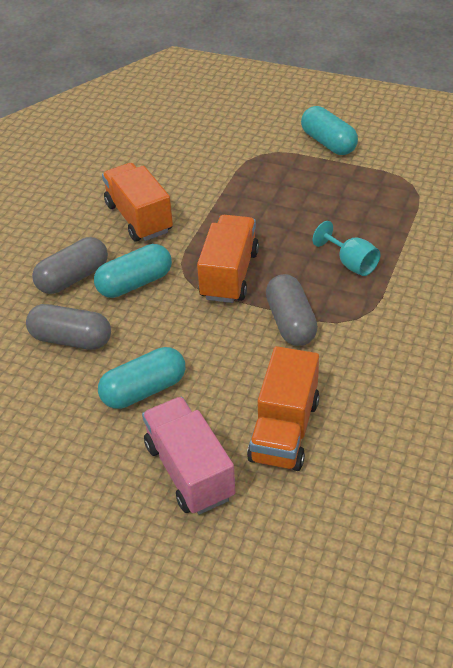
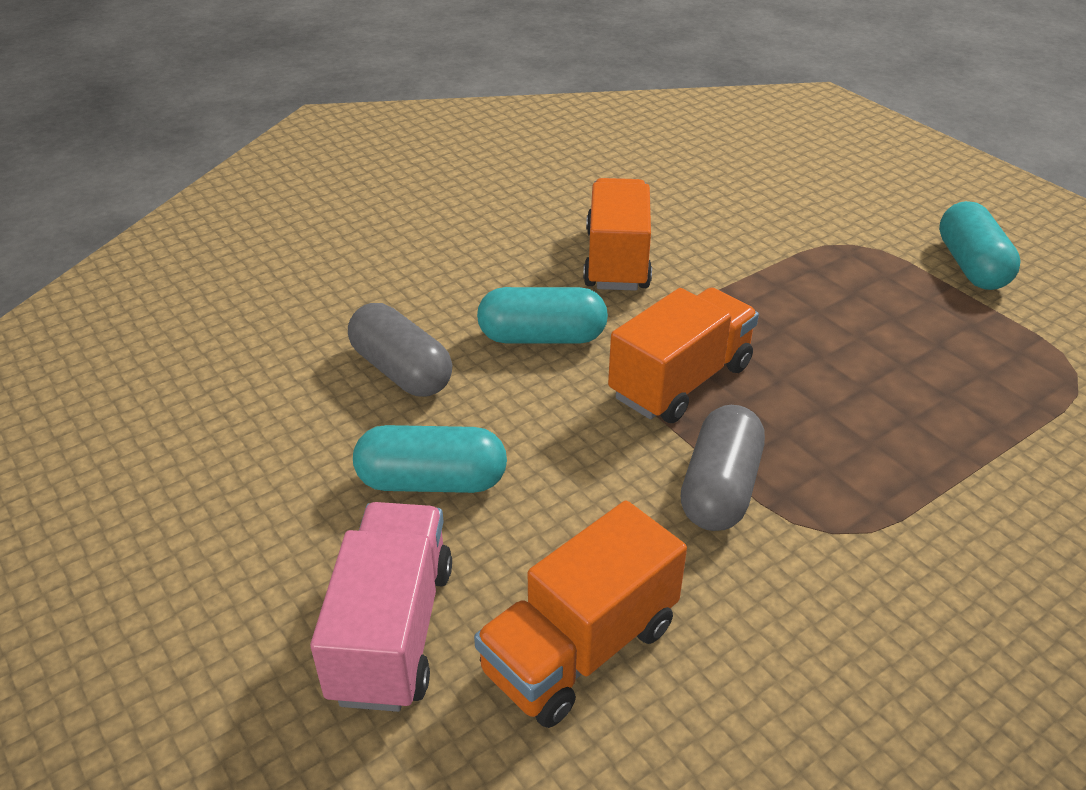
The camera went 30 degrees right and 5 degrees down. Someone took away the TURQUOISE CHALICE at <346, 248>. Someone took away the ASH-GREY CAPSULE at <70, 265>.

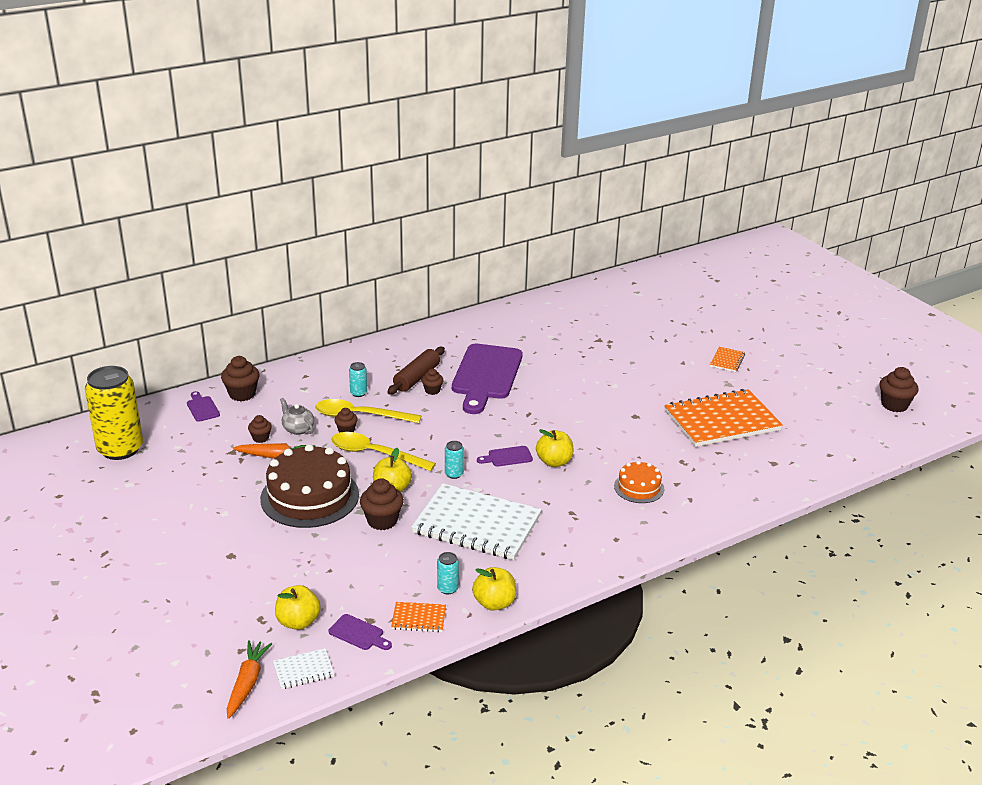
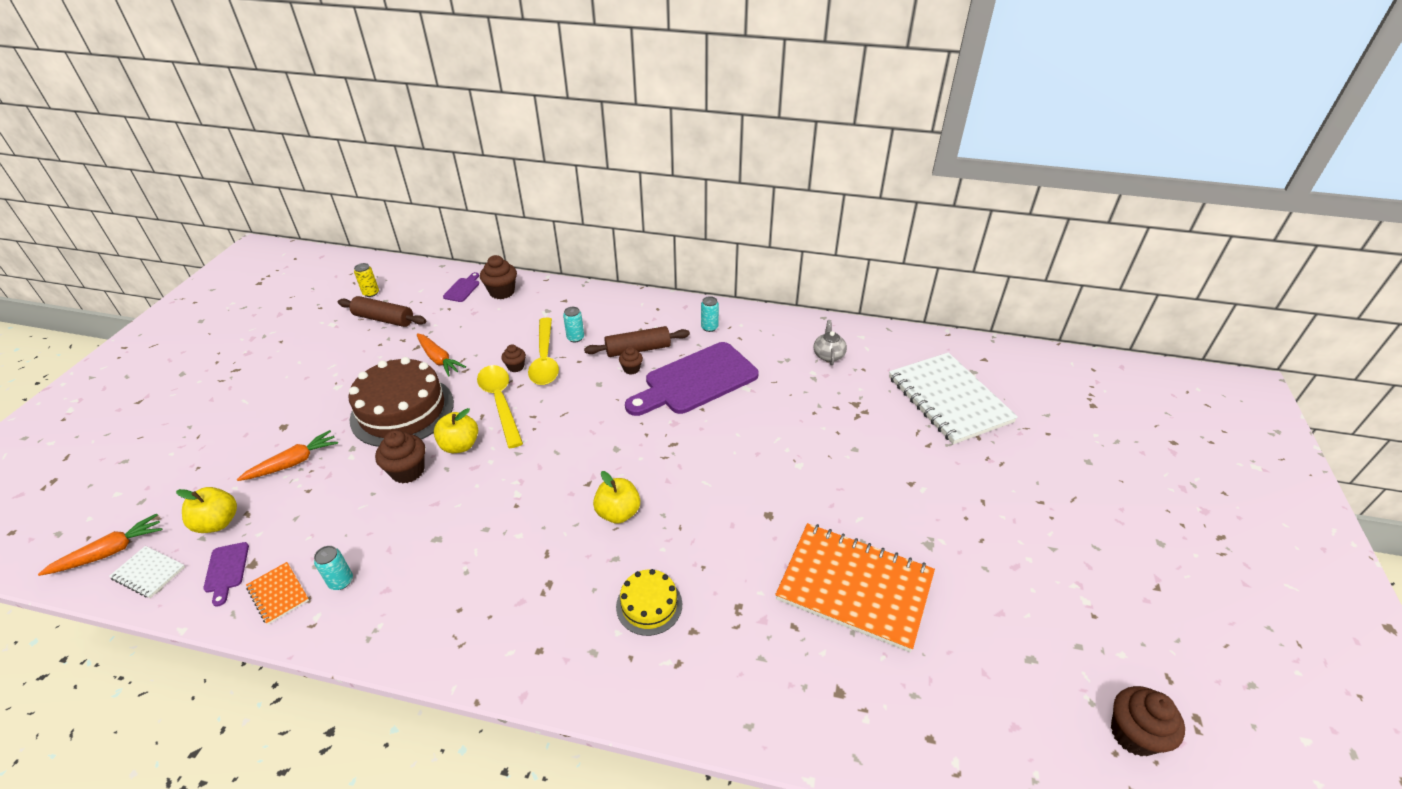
The camera went 45 degrees right and 10 degrees up. Someone took away the ORANGE-COLOURED NOTEBOOK at <727, 359>. Someone scaled the BRIGHT YELLOW TIN at <114, 413> by 0.40. Someone carried the ASH-GREY TEA POT from <297, 416> to <830, 342>. Someone rotated the BRIGHT YELLOW SPOON at <368, 411> by 150 degrees counterclockwise. Someone took away the RUSSET MUFFIN at <260, 429>. Someone carried the TURQUOISE TIN from <454, 460> to <710, 314>. Someone took away the VIOLET CHOPPING BOARD at <505, 456>. Someone repainted the ORANGE-COLOURED GATEAU at <639, 482>, which became the BRIGHT YELLOW GATEAU at <649, 602>. Someone carried the SNOW-WHITE NOTEBOOK from <476, 521> to <953, 398>. Someone took away the BRIGHT YELLOW APPLE at <494, 589>. Someone put down the RUSSET DOUGH ROLLER at <382, 311>. Someone put down the ORANGE-COLOURED ROOT VEGETABLE at <287, 455>.

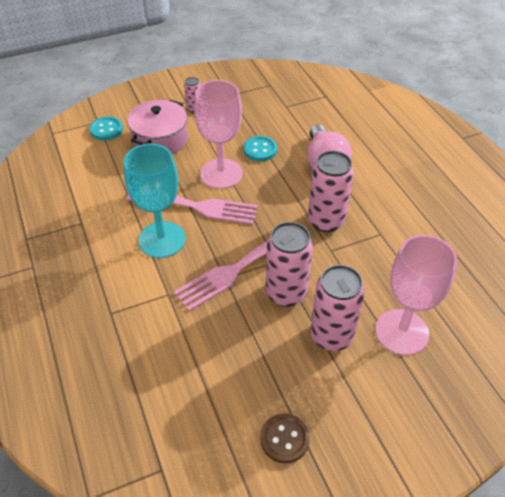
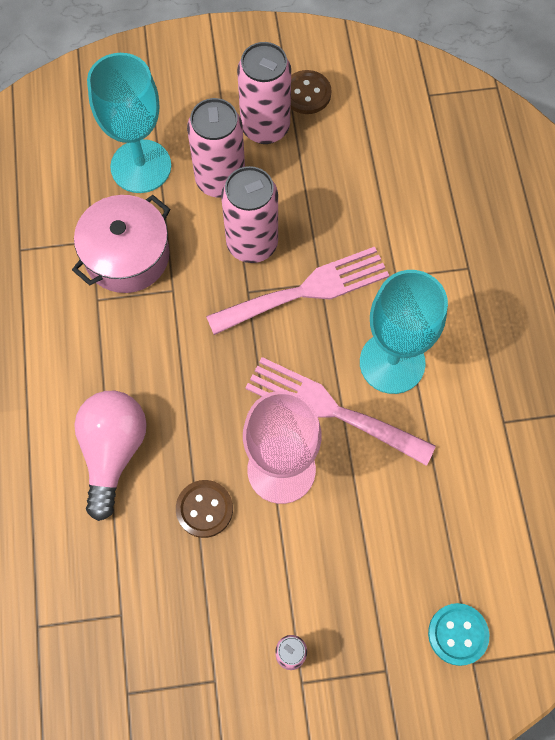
The camera went 165 degrees left and 20 degrees up. Someone carried the PINK POT from <157, 127> to <121, 244>. Someone repainted the TURQUOISE BUTTON at <260, 148>, which became the RUSSET BUTTON at <204, 509>. Someone carried the PINK TIN from <331, 191> to <264, 93>. Someone repainted the PINK CHALICE at <416, 295>, which became the TURQUOISE CHALICE at <129, 123>.

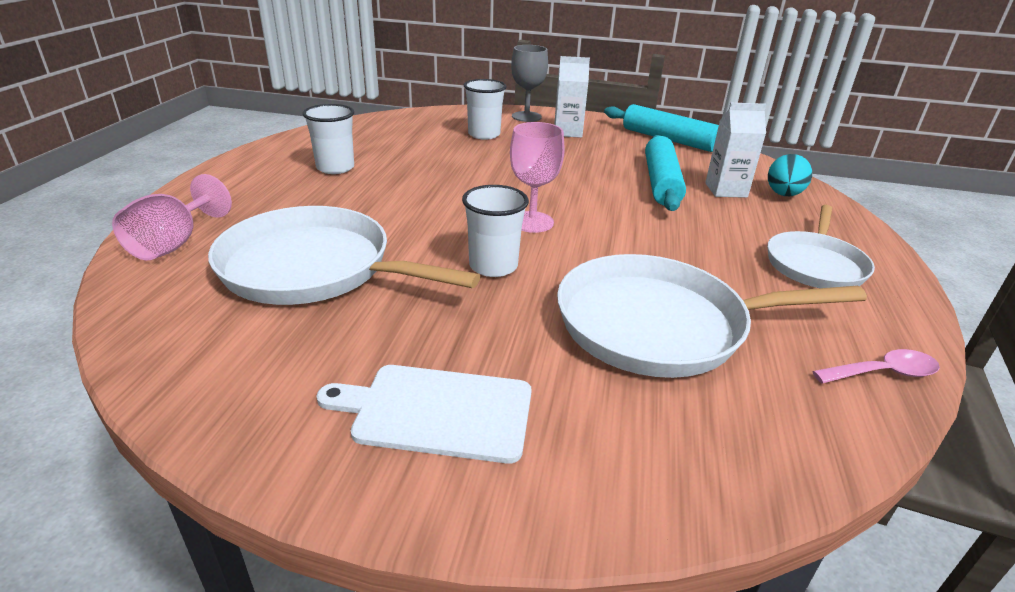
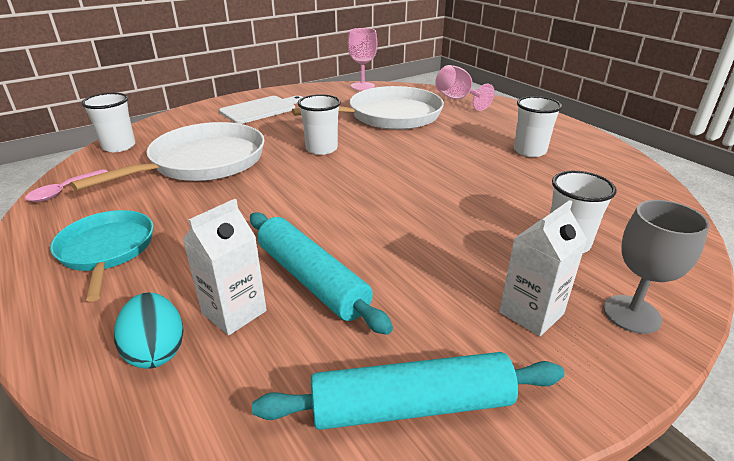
The camera went 135 degrees right and 0 degrees up. Someone carried the PINK CHALICE from <537, 177> to <362, 59>. Someone repainted the SNOW-WHITE SKILLET at <821, 246>, which became the TURQUOISE SKILLET at <101, 256>. Someone put down the SNOW-WHITE TUMBLER at <108, 122>.

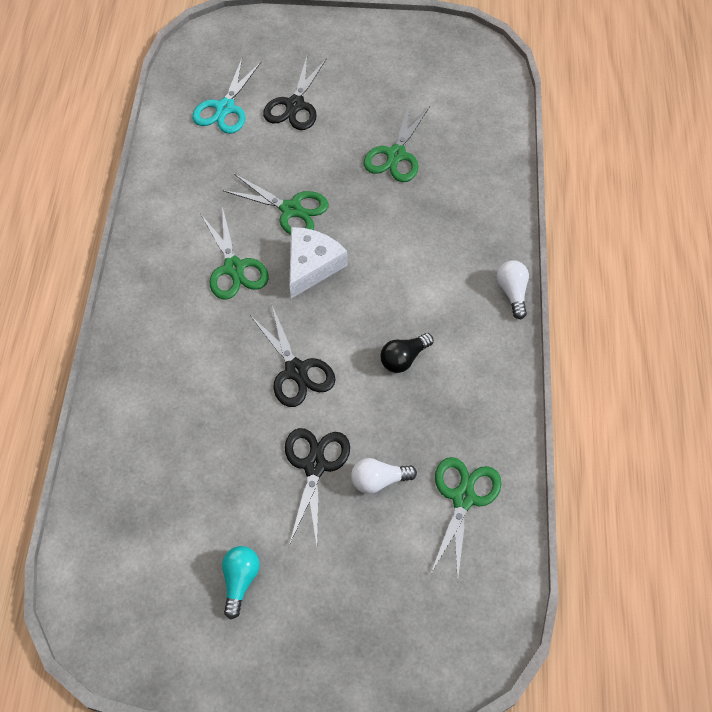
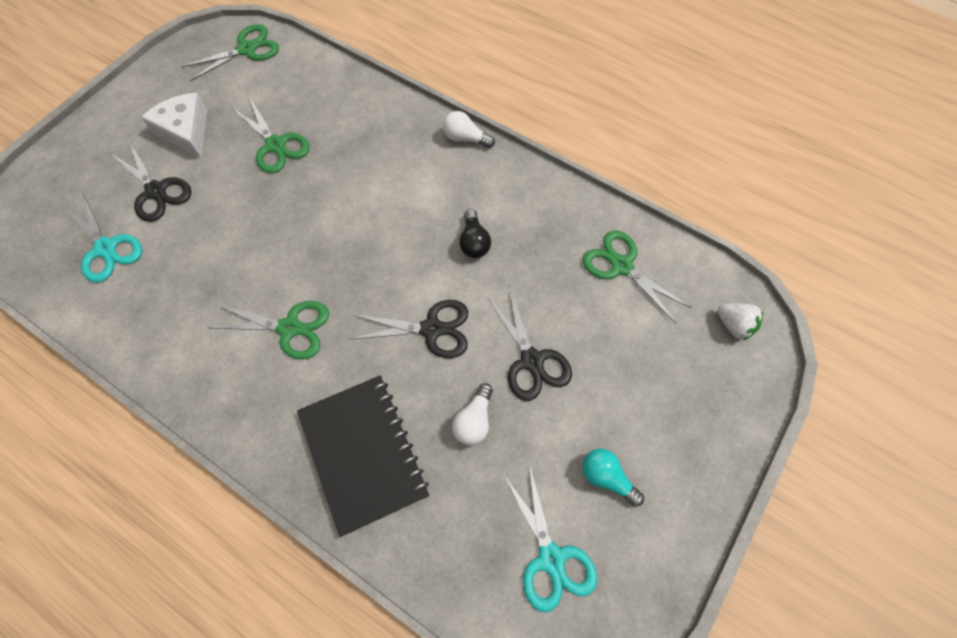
The camera went 60 degrees left and 5 degrees up. Someone carried the EMERALD SCISSORS from <275, 204> to <230, 52>. Someone carried the SNOW-WHITE CHEESE from <318, 263> to <174, 125>. Someone rotated the JET-BLACK SCISSORS at <317, 486> by 150 degrees counterclockwise. Someone carried the SNOW-WHITE BULB from <384, 476> to <472, 414>. Someone put down the SNOW-WHITE STRAWBERRY at <741, 322>. Someone put down the JET-BLACK NOTEBOOK at <363, 456>. Someone put down the TURQUOISE SCISSORS at <550, 538>.

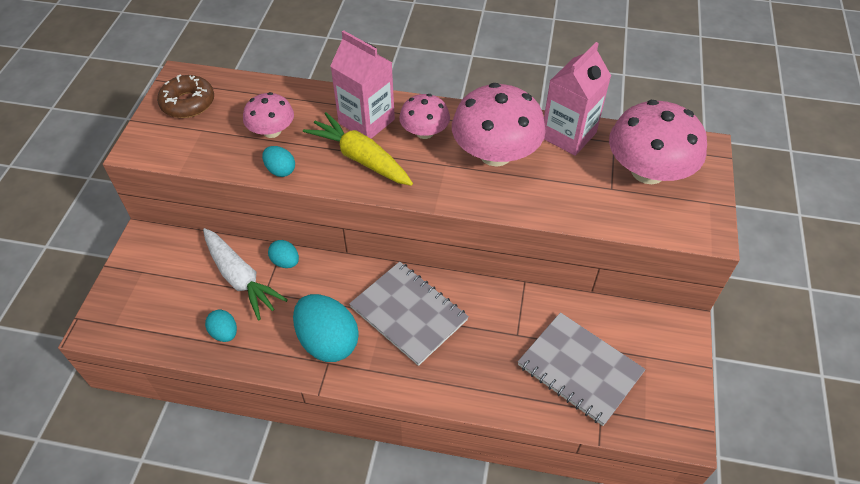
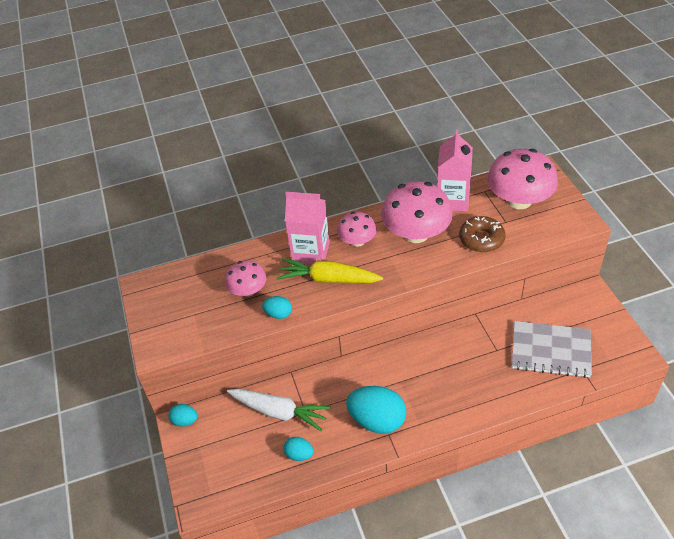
The camera went 25 degrees left and 5 degrees down. Someone carried the RUSSET GLAZED DONUT from <185, 96> to <482, 234>. Someone carried the TURQUOISE EGG from <283, 254> to <183, 415>. Someone took away the ASH-GREY NOTEBOOK at <409, 313>.

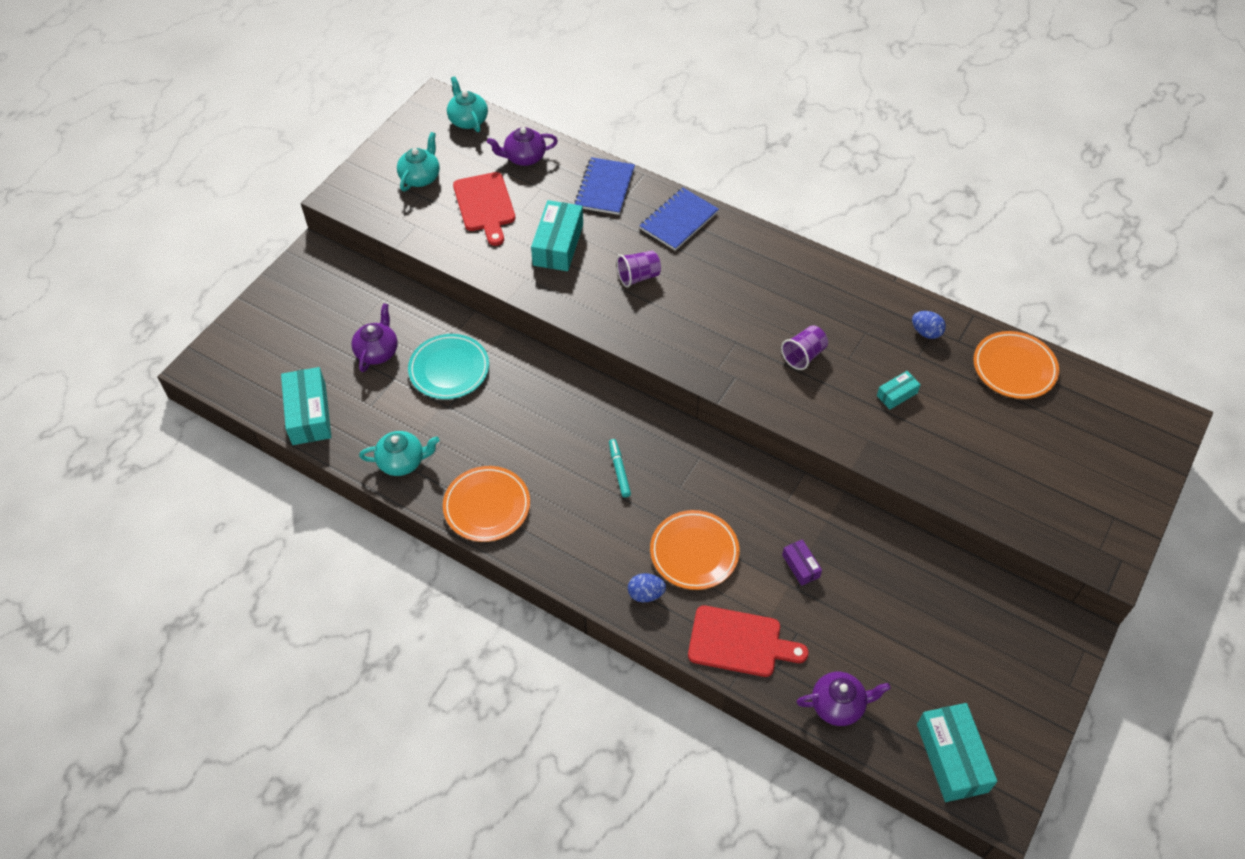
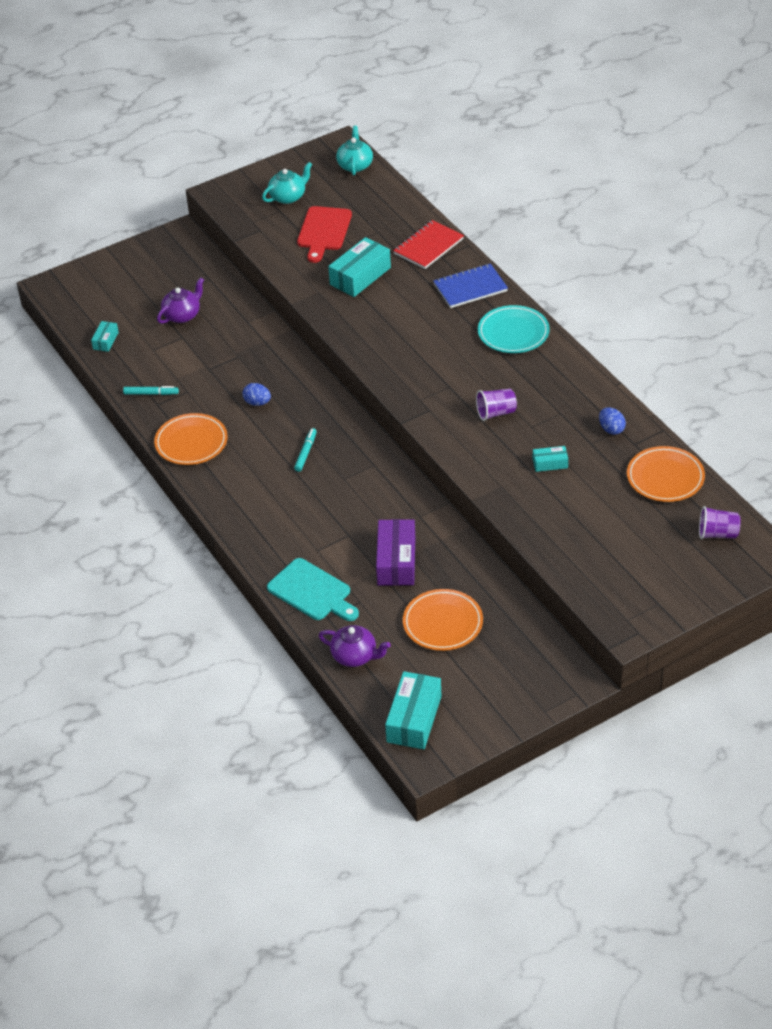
The camera went 30 degrees right and 10 degrees down. Someone took away the VIOLET TEA POT at <522, 146>. Someone repainted the BLUE NOTEBOOK at <604, 186>, which became the RED NOTEBOOK at <428, 244>. Someone carried the VIOLET TUMBLER from <639, 269> to <720, 522>. Someone carried the TURQUOISE FLAT DISH from <448, 366> to <514, 329>. Someone scaled the TURQUOISE PARCEL at <306, 406> by 0.52. Someone swapped the TURQUOISE TEA POT at <399, 453> for the TURQUOISE FELT PEN at <151, 390>. Someone carried the ORANGE-COLOURED FLAT DISH from <695, 550> to <443, 620>. Someone scaled the VIOLET PARCEL at <802, 562> by 1.93. Someone carried the BLUE EGG from <647, 587> to <256, 394>. Someone repainted the RED CHOPPING BOARD at <748, 641>, which became the TURQUOISE CHOPPING BOARD at <313, 589>.

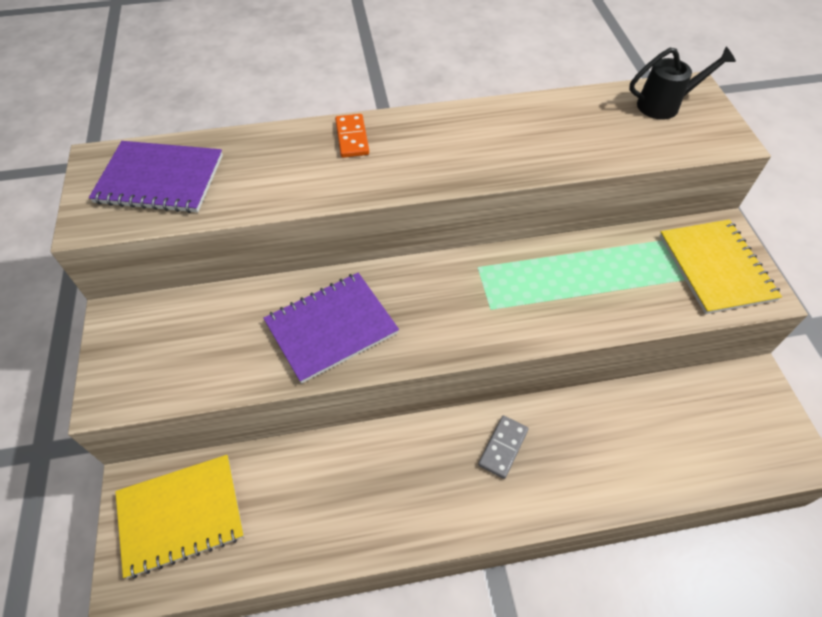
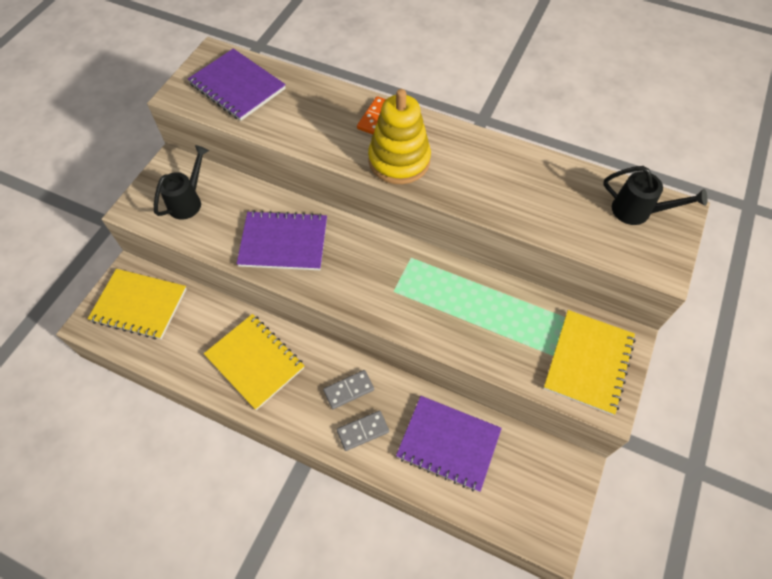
The camera went 35 degrees right and 5 degrees up. Someone put down the BRIGHT YELLOW RING STACKER at <399, 136>. Someone put down the JET-BLACK WATERING POT at <181, 182>. Someone put down the BRIGHT YELLOW NOTEBOOK at <254, 362>. Someone put down the VIOLET NOTEBOOK at <449, 444>. Someone put down the ASH-GREY DOMINO at <363, 431>.

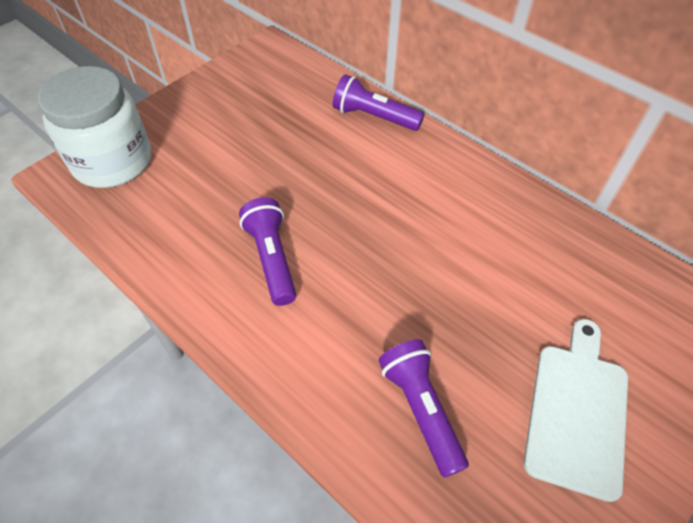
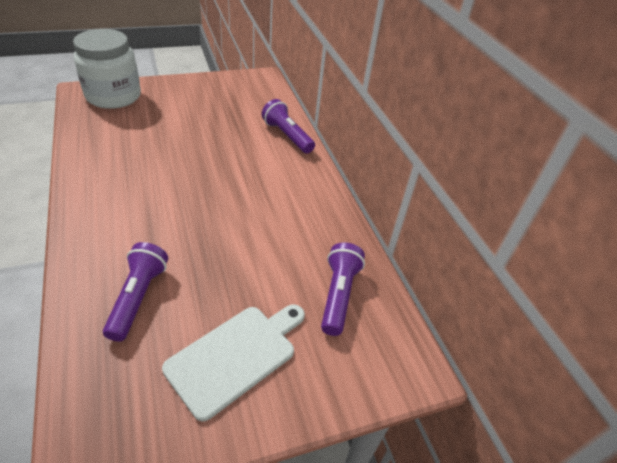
The camera went 25 degrees right and 10 degrees down. Someone carried the VIOLET FLASHLIGHT from <268, 251> to <343, 289>.

